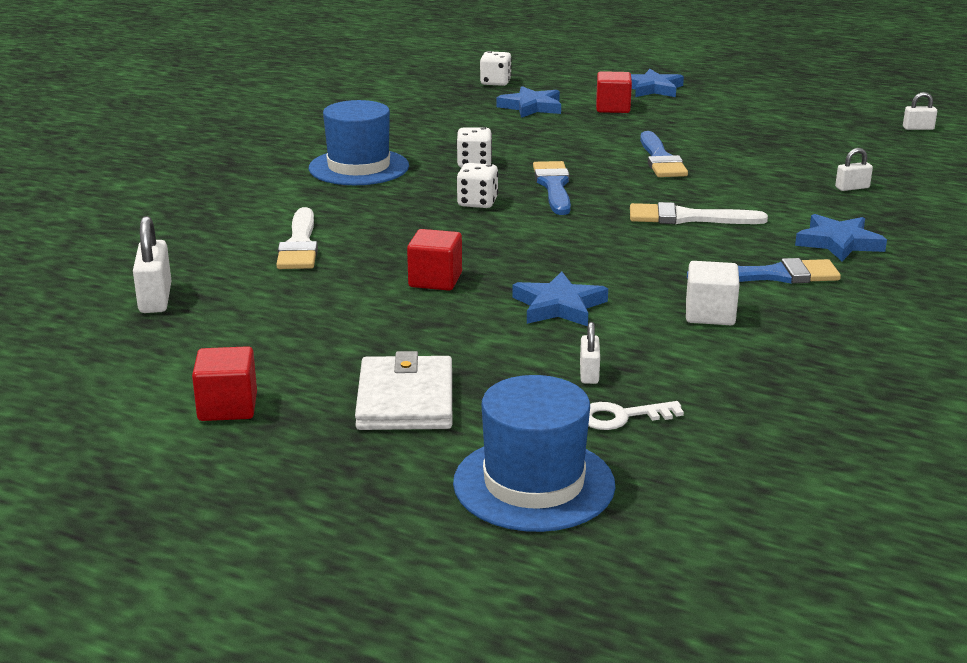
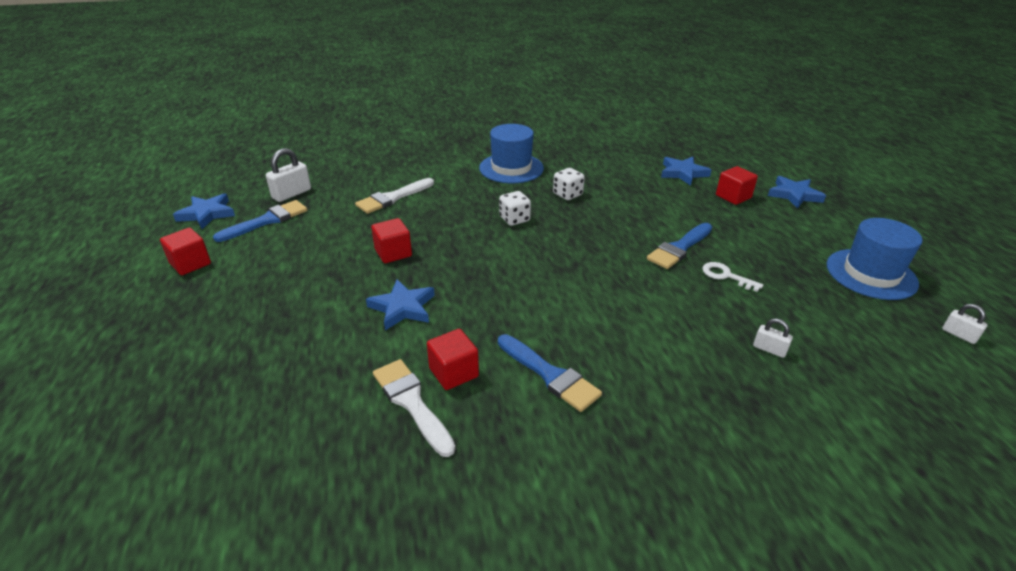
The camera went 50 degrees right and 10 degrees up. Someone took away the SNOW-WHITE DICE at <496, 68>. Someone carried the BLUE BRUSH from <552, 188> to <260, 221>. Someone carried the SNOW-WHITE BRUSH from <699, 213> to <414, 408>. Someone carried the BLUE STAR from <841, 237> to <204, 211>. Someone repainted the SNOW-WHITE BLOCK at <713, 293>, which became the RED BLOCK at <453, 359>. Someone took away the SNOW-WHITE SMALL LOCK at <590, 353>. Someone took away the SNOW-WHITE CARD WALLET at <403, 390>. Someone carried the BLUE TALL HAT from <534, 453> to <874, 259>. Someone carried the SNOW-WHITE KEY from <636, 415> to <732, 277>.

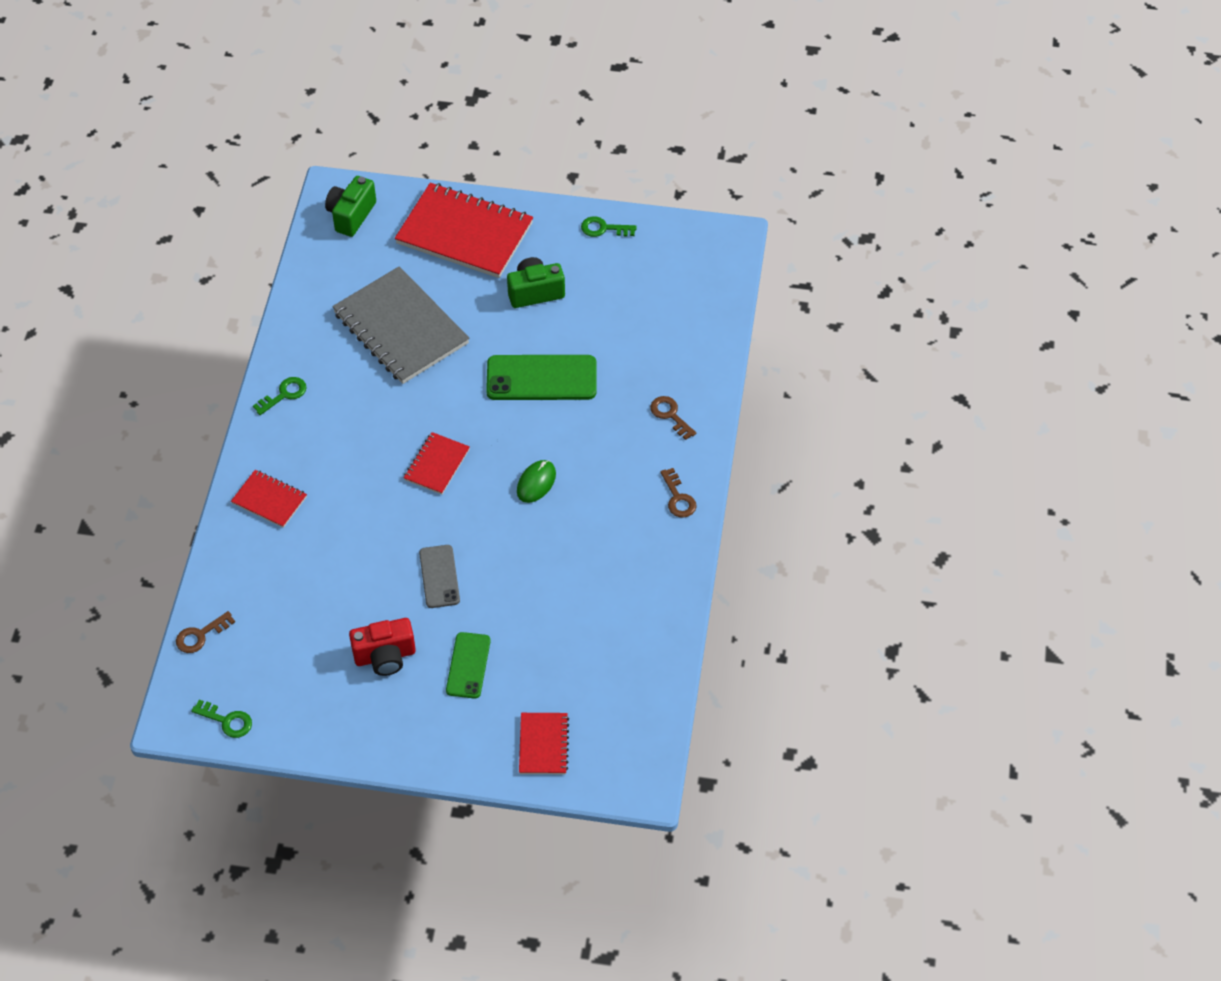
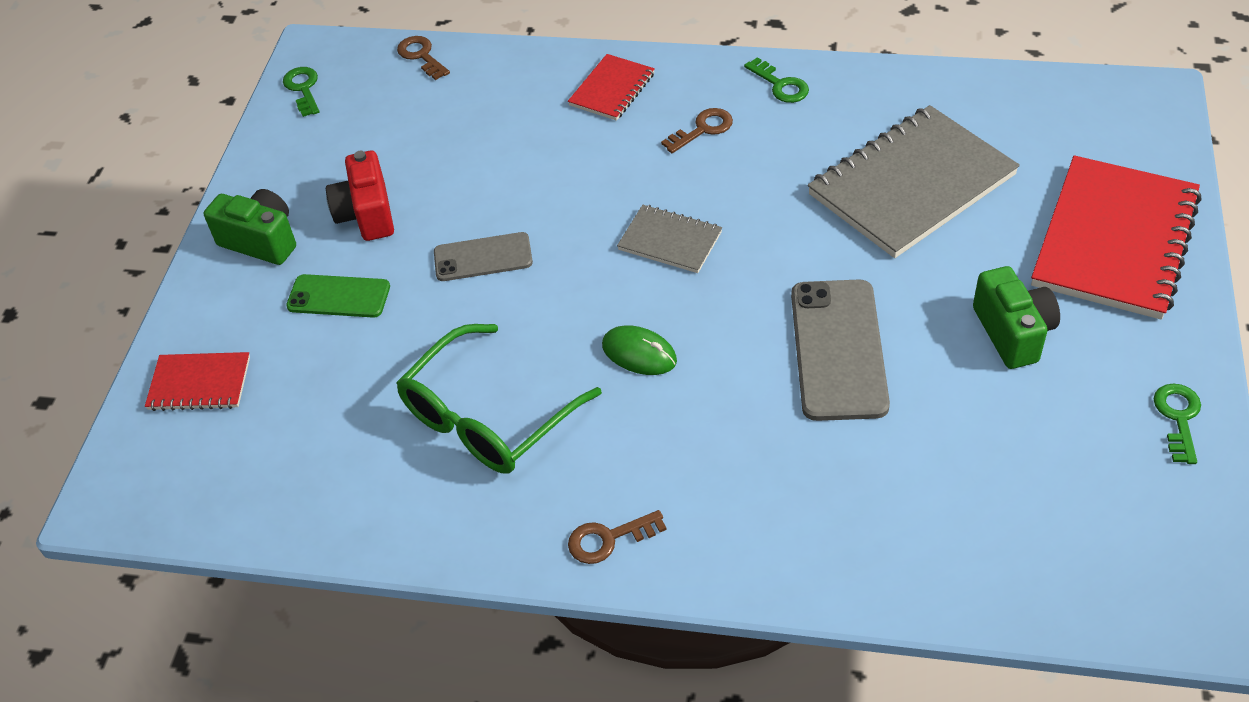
The camera went 95 degrees right and 5 degrees down. Someone carried the EMERALD COMPACT CAMERA from <350, 206> to <250, 227>. Someone repainted the EMERALD PHONE at <541, 377>, which became the ASH-GREY PHONE at <840, 350>. Someone carried the RUSSET KEY from <673, 418> to <697, 130>. Someone repainted the RED NOTEBOOK at <437, 463>, which became the ASH-GREY NOTEBOOK at <669, 239>. Someone rotated the EMERALD KEY at <221, 719> by 135 degrees clockwise. Someone put down the EMERALD GLASSES at <499, 399>.

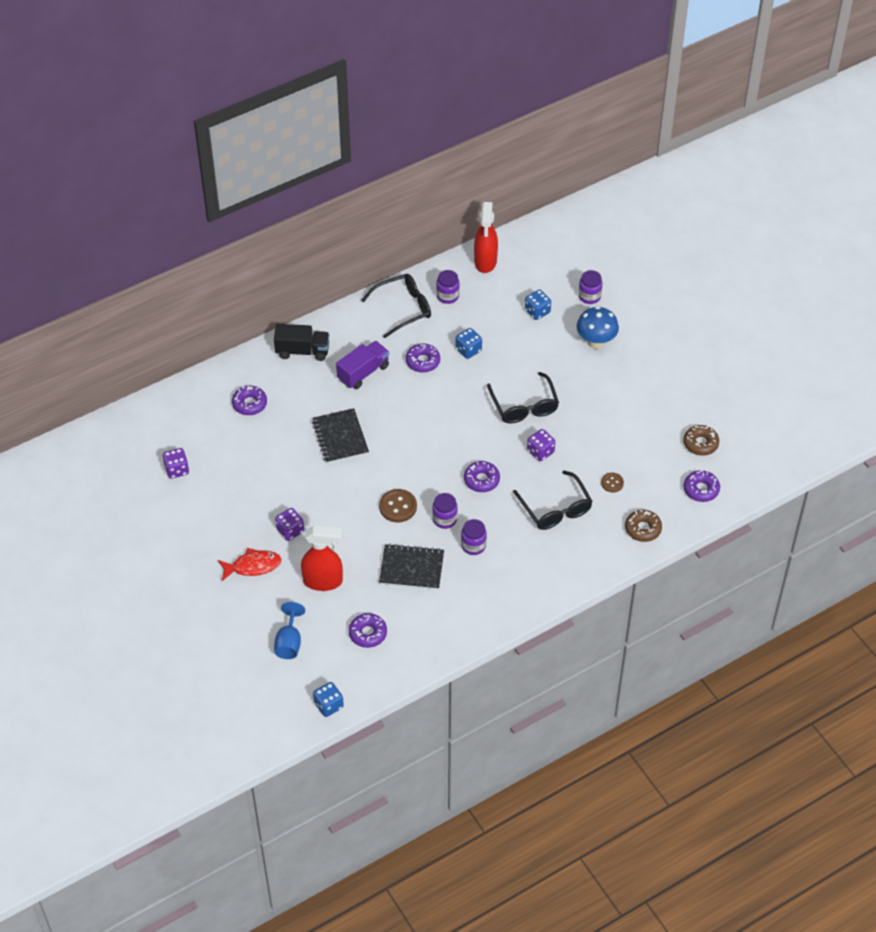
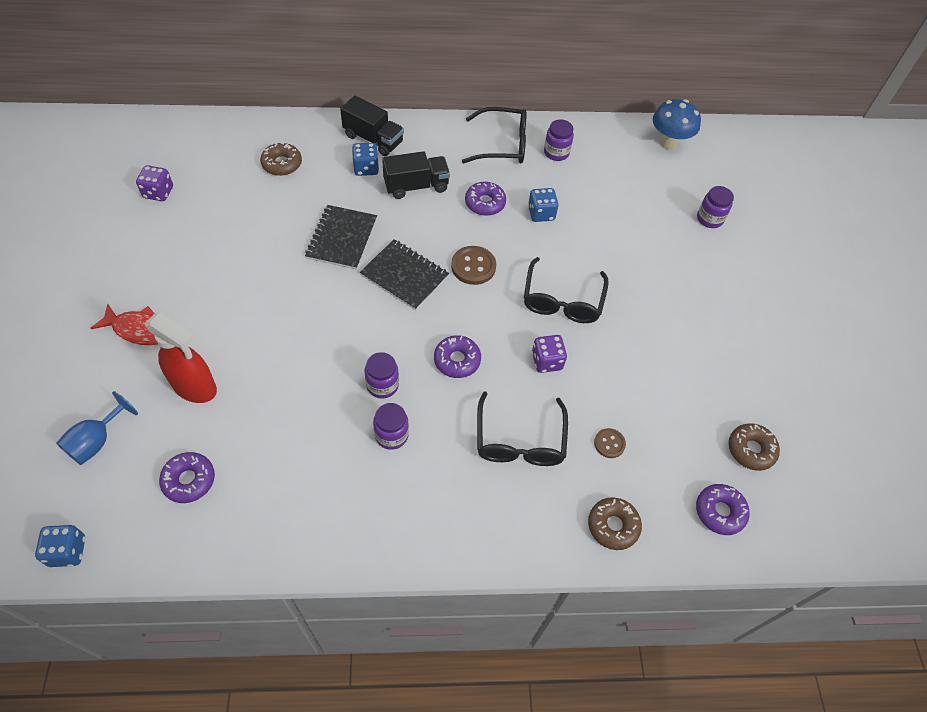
The camera went 25 degrees right and 5 degrees up. Someone took away the RED SPRAY CLEANER at <486, 237>. Someone carried the BLUE DICE from <538, 305> to <365, 159>. Someone carried the BLUE TOADSTOOL from <598, 327> to <677, 124>. Someone repainted the VIOLET LORRY at <362, 365>, which became the JET-BLACK LORRY at <416, 175>. Someone repainted the VIOLET GLAZED DONUT at <249, 400>, which became the RUSSET GLAZED DONUT at <281, 159>. Someone carried the RUSSET BUTTON from <398, 505> to <473, 265>. Someone took away the VIOLET DICE at <289, 524>. Someone carried the JET-BLACK NOTEBOOK from <411, 567> to <404, 275>.

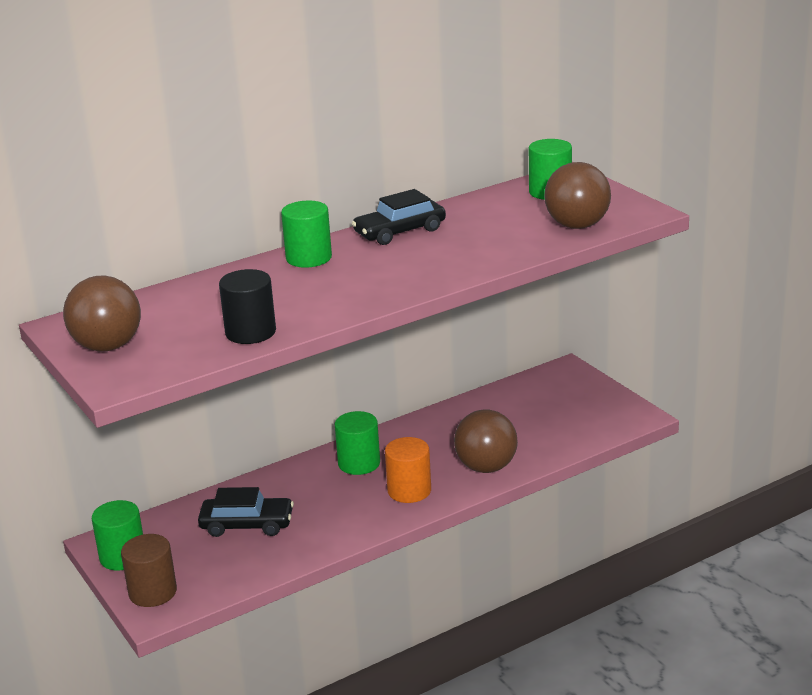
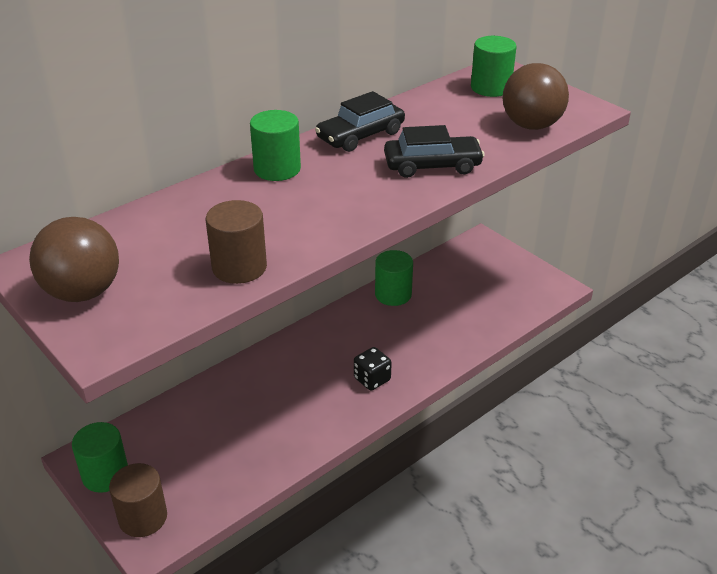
The camera went 10 degrees left and 10 degrees up. Someone repainted the JET-BLACK SOLID CYLINDER at <247, 306>, which became the RUSSET SOLID CYLINDER at <236, 242>. Someone took away the RUSSET SPHERE at <486, 441>. Someone carried the EMERALD SOLID CYLINDER from <357, 443> to <394, 278>. Someone swapped the ORANGE-COLOURED SOLID CYLINDER at <408, 470> for the JET-BLACK DICE at <373, 369>. Someone carried the JET-BLACK TOY CAR from <246, 512> to <434, 151>.

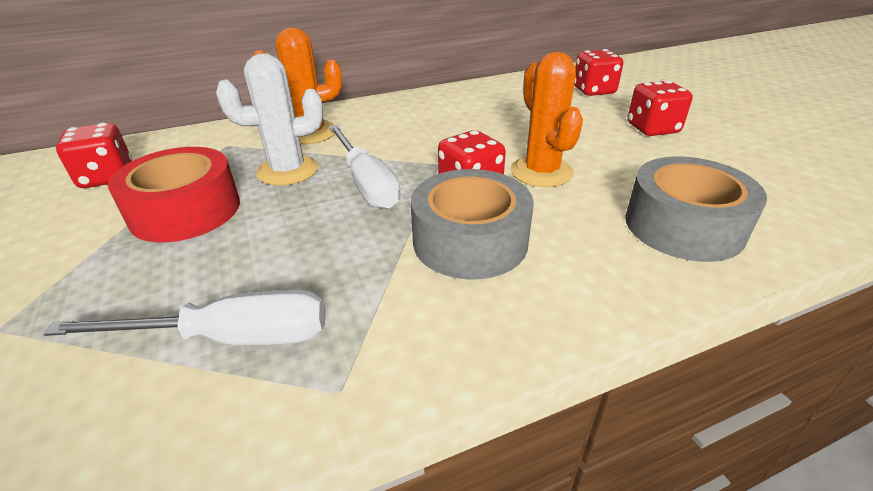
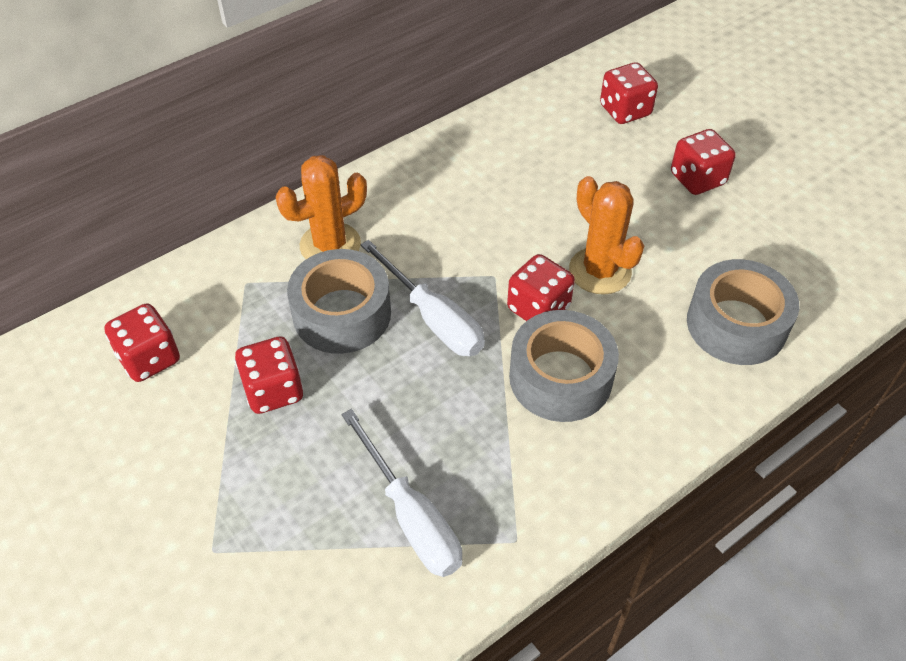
The camera went 15 degrees left and 15 degrees up. Someone swapped the SNOW-WHITE PRICKLY PLANT at <269, 119> for the ASH-GREY STICKY TAPE at <339, 301>. Someone swapped the RED STICKY TAPE at <174, 194> for the RED DICE at <269, 375>. Someone rotated the SNOW-WHITE HAND SCREWDRIVER at <184, 317> by 75 degrees clockwise.

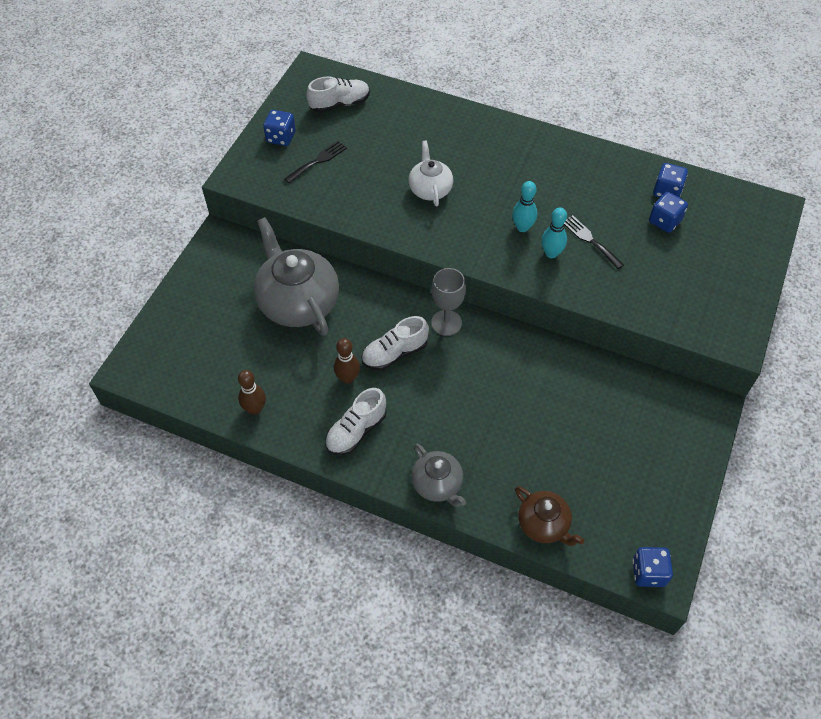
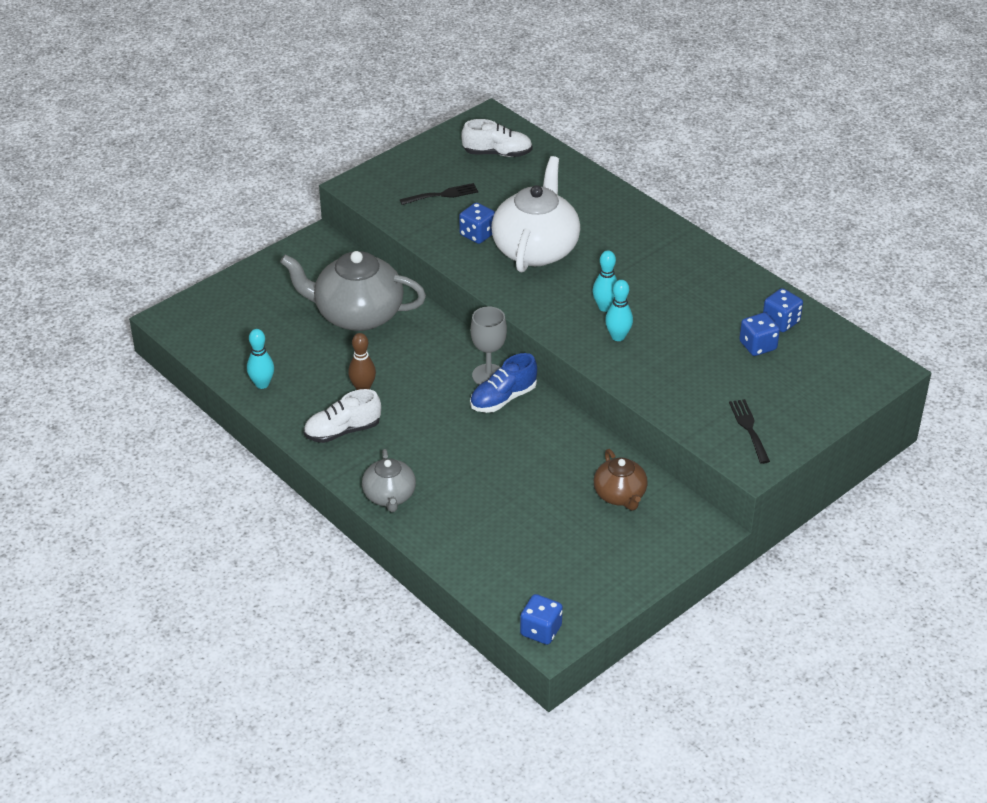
The camera went 25 degrees right and 15 degrees down. Someone carried the BLUE DICE from <279, 128> to <477, 223>. Someone scaled the SNOW-WHITE TEA POT at <431, 173> by 1.83. Someone carried the JET-BLACK FORK from <594, 242> to <749, 431>. Someone rotated the ASH-GREY TEA POT at <296, 276> by 75 degrees counterclockwise. Someone took away the SNOW-WHITE SHOE at <395, 343>. Someone repainted the RUSSET BOWLING PIN at <252, 392>, which became the TURQUOISE BOWLING PIN at <260, 359>. Someone carried the RUSSET TEA POT from <549, 516> to <621, 479>. Someone put down the BLUE SHOE at <503, 383>.

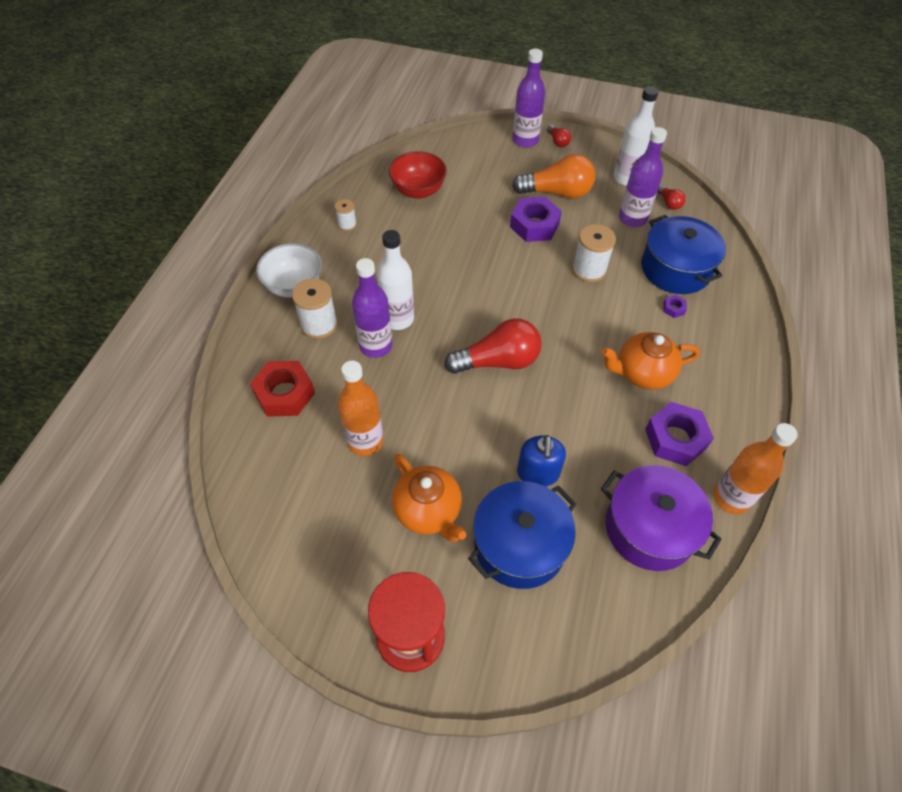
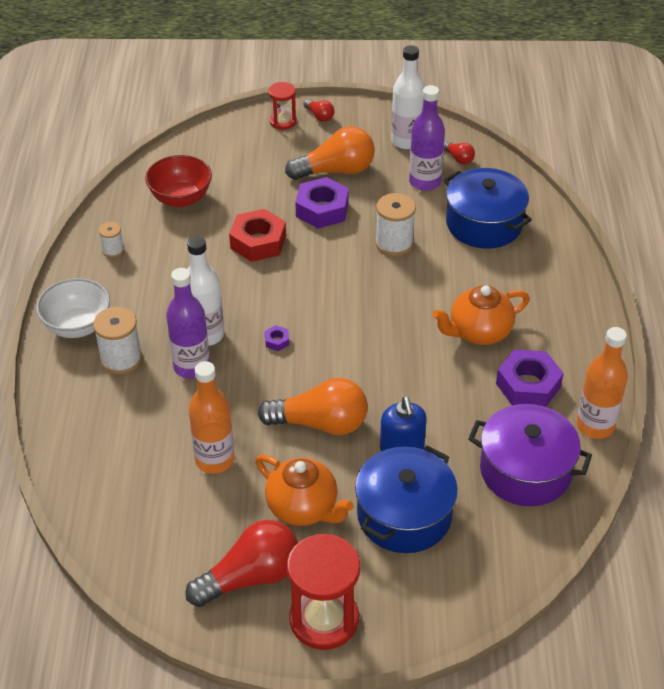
The camera went 15 degrees left and 10 degrees down. Someone swapped the VIOLET FLASK at <528, 98> for the RED SANDGLASS at <282, 106>. Someone carried the VIOLET NUT from <675, 306> to <277, 338>. Someone carried the RED BULB from <493, 346> to <241, 563>. Someone carried the RED NUT from <282, 389> to <257, 235>. Someone put down the ORANGE-COLOURED BULB at <312, 406>.

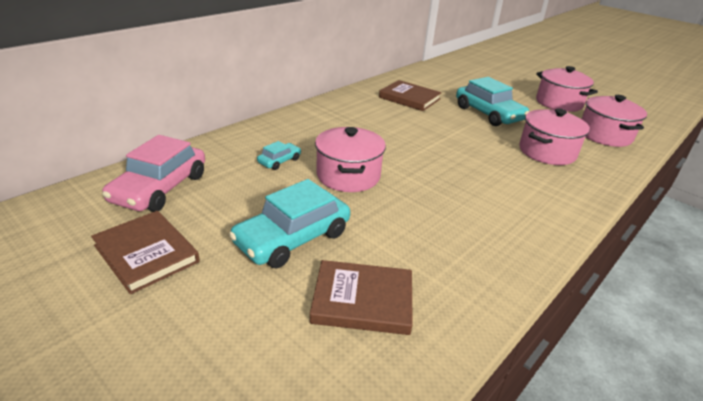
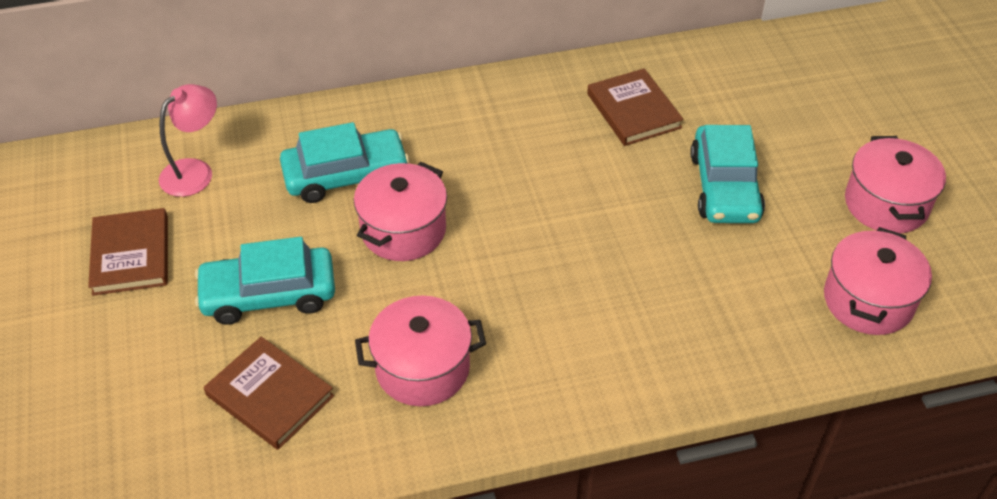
The camera went 35 degrees right and 15 degrees up. Someone carried the PINK POT from <554, 136> to <420, 351>. Someone swapped the PINK TOY CAR at <153, 173> for the PINK READING LAMP at <188, 140>. Someone scaled the TURQUOISE TOY CAR at <279, 155> by 2.08.

